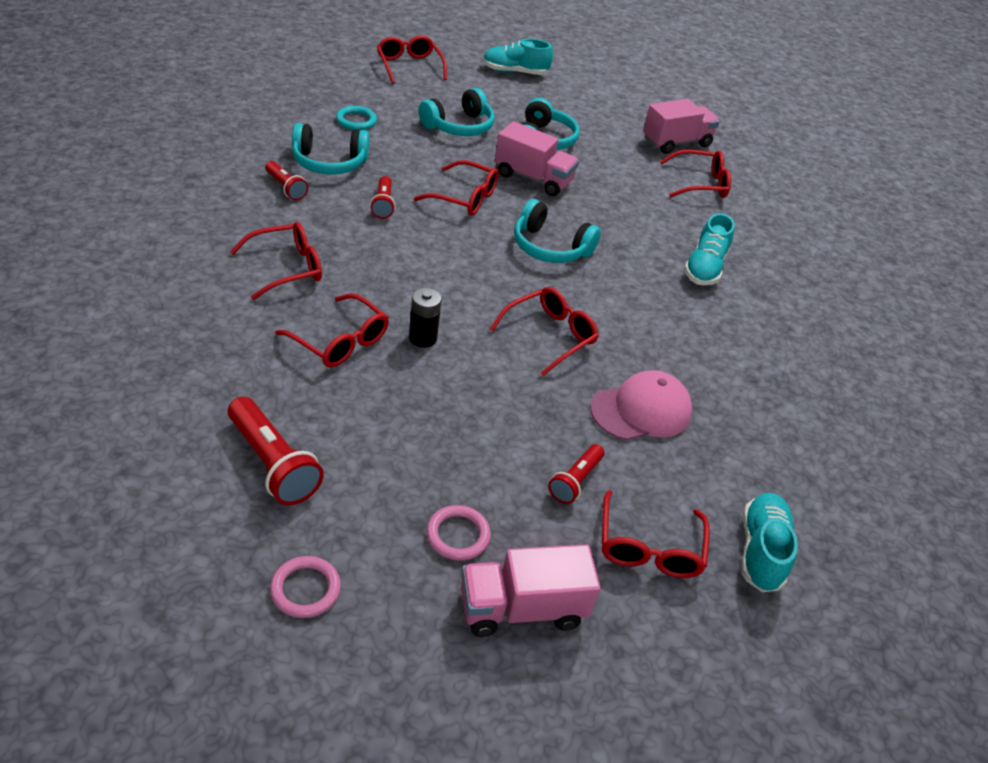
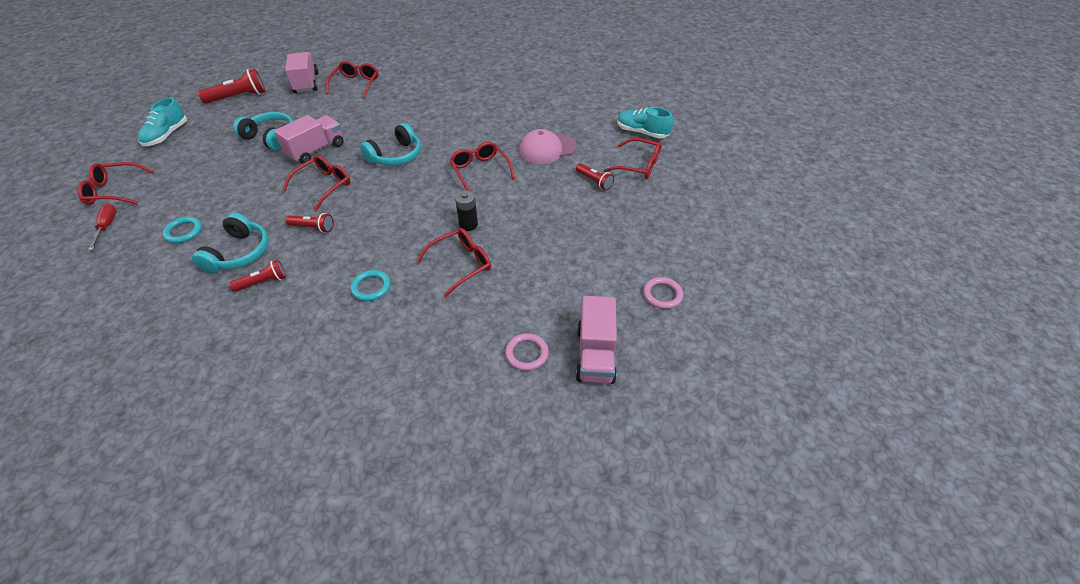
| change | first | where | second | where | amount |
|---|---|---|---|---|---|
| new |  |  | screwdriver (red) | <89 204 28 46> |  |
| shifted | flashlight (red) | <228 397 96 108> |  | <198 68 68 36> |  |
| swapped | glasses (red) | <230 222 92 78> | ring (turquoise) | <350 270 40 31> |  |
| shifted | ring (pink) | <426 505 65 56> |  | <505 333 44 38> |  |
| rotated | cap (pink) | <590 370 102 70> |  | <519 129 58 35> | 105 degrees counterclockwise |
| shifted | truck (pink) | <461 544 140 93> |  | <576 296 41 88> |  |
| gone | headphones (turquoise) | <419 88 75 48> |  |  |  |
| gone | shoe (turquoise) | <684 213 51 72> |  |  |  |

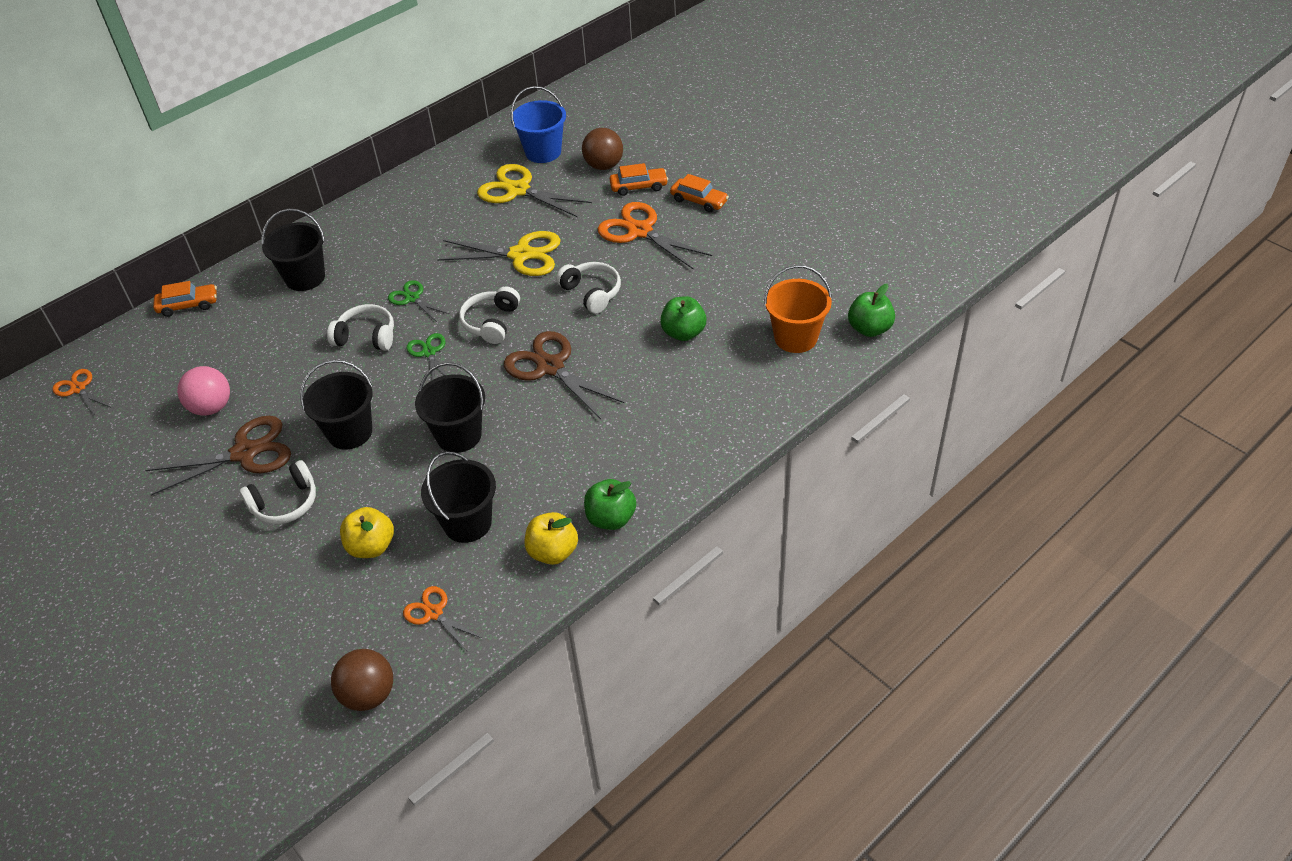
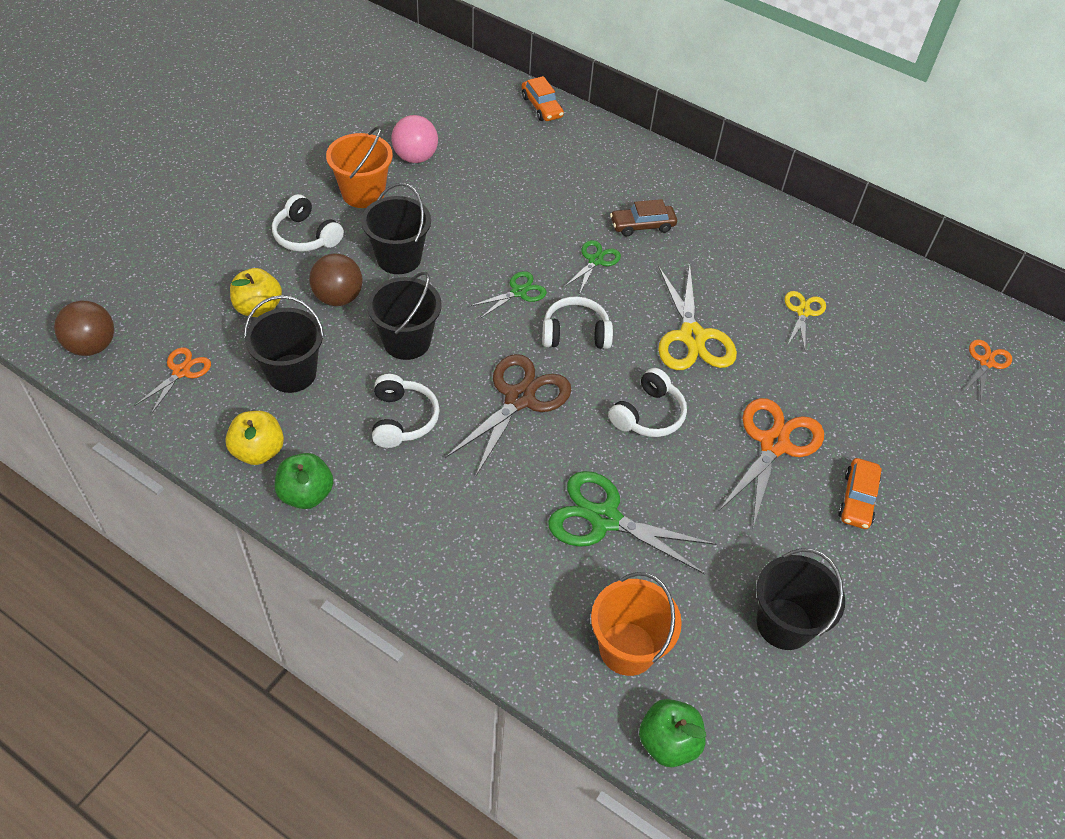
| change | first | where | second | where | amount |
|---|---|---|---|---|---|
| shifted | ball (brown) | <582 128 41 42> |  | <309 253 54 53> |  |
| swapped | scissors (brown) | <145 416 146 80> | bucket (orange) | <326 126 67 82> |  |
| shifted | headphones (white) | <327 304 67 47> |  | <372 374 67 74> |  |
| swapped | apple (green) | <660 296 46 45> | scissors (green) | <548 471 168 104> |  |
| new |  |  | car (brown) | <610 199 67 37> |  |
| shifted | bucket (black) | <261 209 64 82> |  | <756 548 89 102> |  |
| scaled | scissors (yellow) | <477 164 115 53> |  | <785 291 41 58> | x0.55 |
| shifted | scissors (orange) | <52 369 58 47> |  | <963 339 49 63> |  |
| gone | bucket (blue) | <511 86 55 77> |  |  |  |
| gone | car (orange) | <610 163 58 33> |  |  |  |

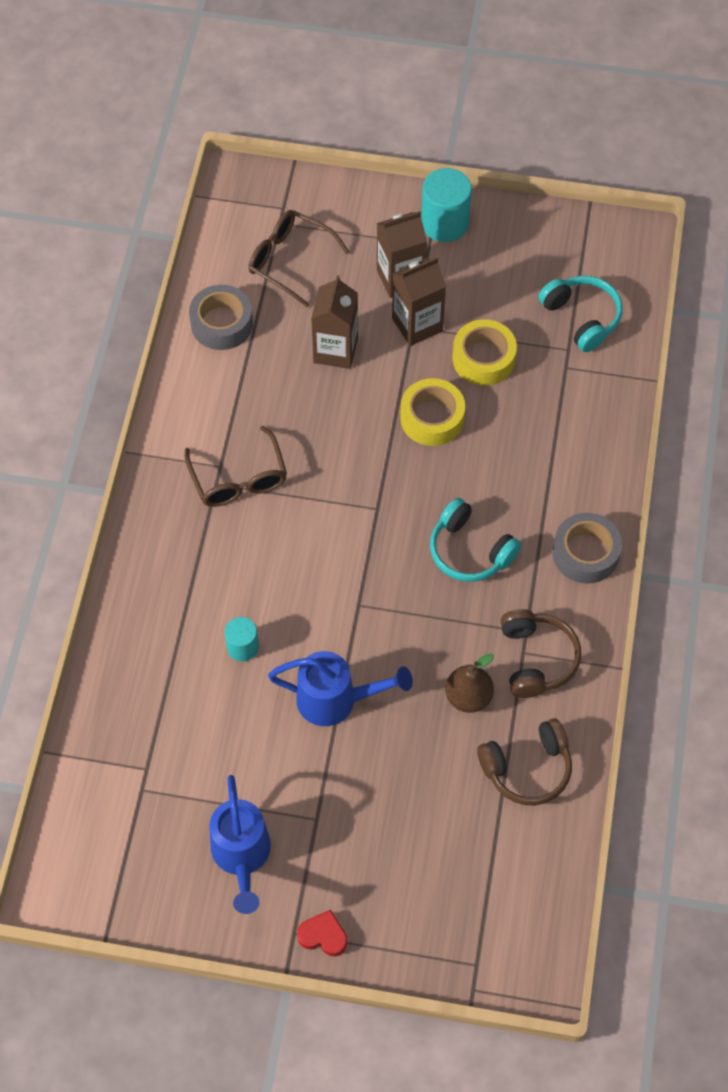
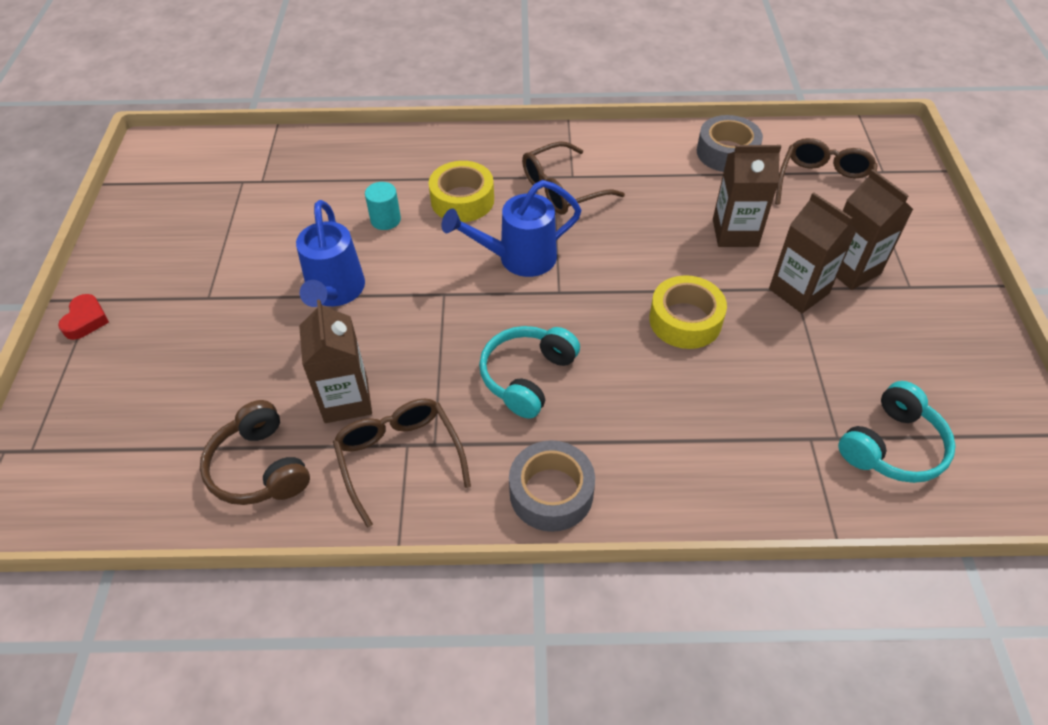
| change | first | where | second | where | amount |
|---|---|---|---|---|---|
| swapped | pear (brown) | <445 653 49 60> | carton (brown) | <299 300 73 123> |  |
| swapped | headphones (brown) | <500 609 81 89> | glasses (brown) | <333 399 138 129> |  |
| shifted | tape (yellow) | <453 319 64 67> |  | <429 161 65 61> |  |
| shifted | watering can (blue) | <210 775 61 139> |  | <442 180 139 97> |  |
| gone | cylinder (turquoise) | <421 168 51 74> |  |  |  |

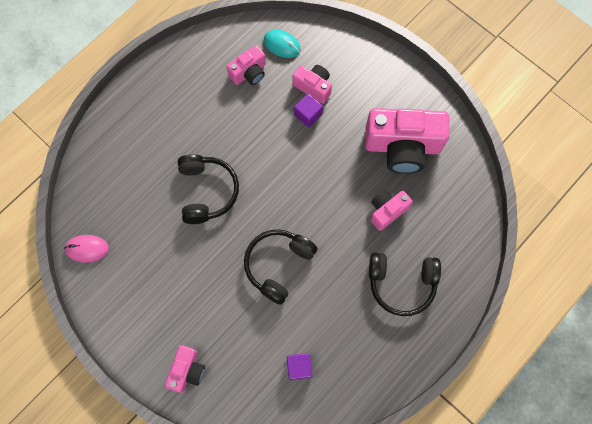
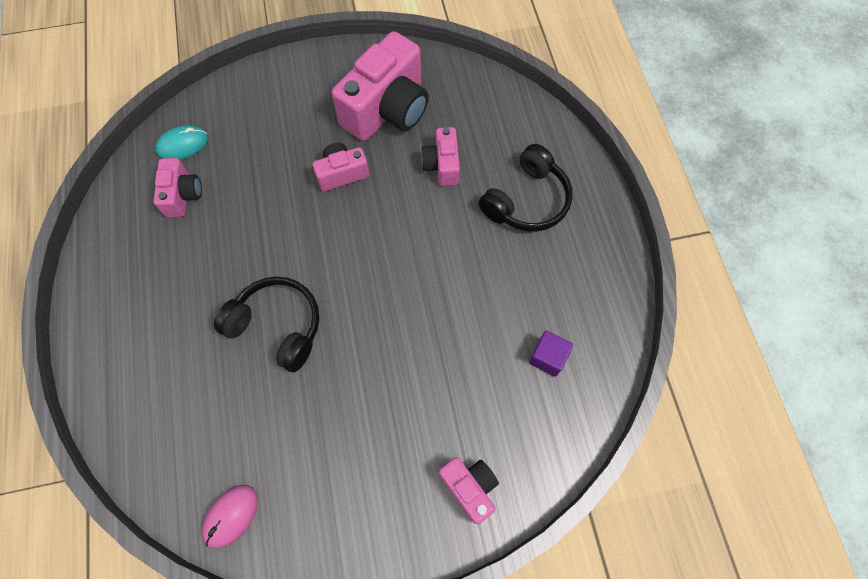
| change | first | where | second | where | amount |
|---|---|---|---|---|---|
| shifted | camera (pink) | <292 65 40 39> |  | <313 143 56 49> |  |
| gone | headphones (black) | <244 229 74 76> |  |  |  |
| gone | cube (purple) | <294 94 29 34> |  |  |  |

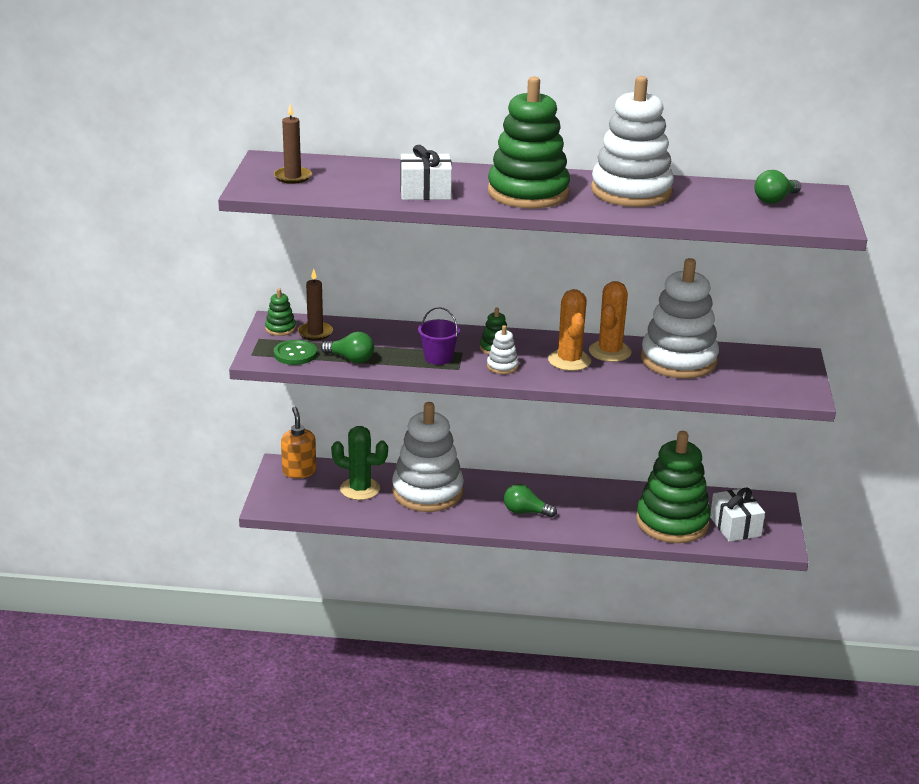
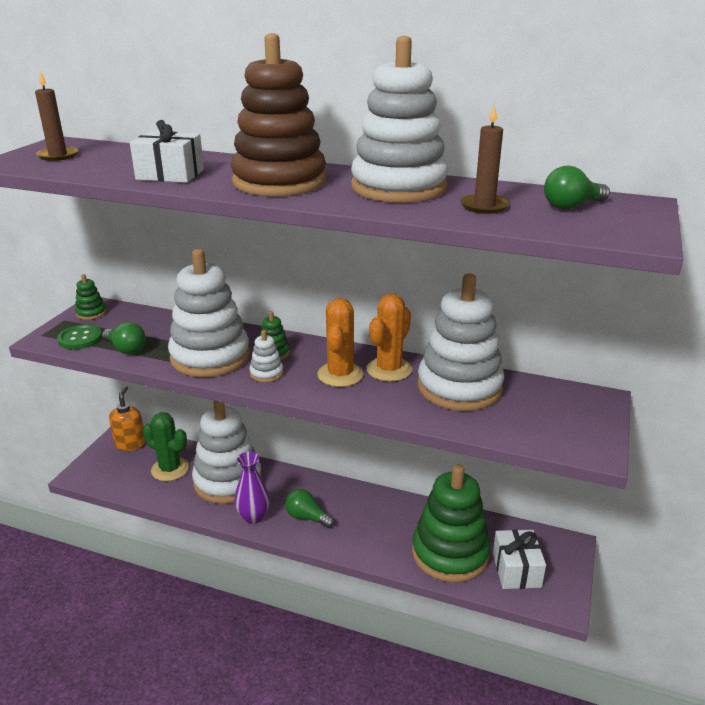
| change | first | where | second | where | amount |
|---|---|---|---|---|---|
| swapped | bucket (purple) | <418 307 42 58> | stacking toy (white) | <168 249 82 128> |  |
| repainted | stacking toy (green) | <488 76 82 132> | stacking toy (brown) | <231 33 95 163> |  |
| new |  |  | vase (purple) | <234 452 36 72> |  |
| shifted | candle (brown) | <298 269 35 71> |  | <460 104 50 110> |  |

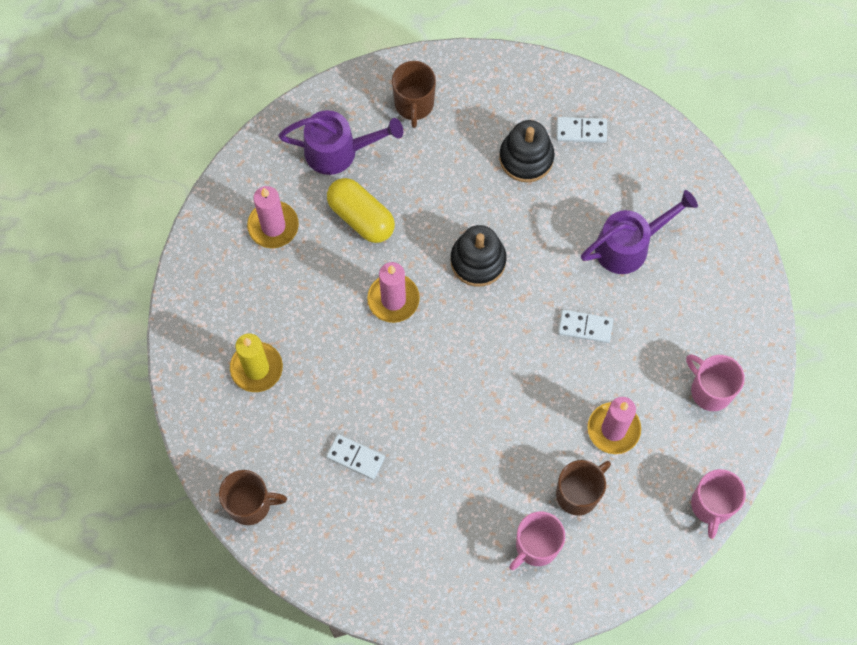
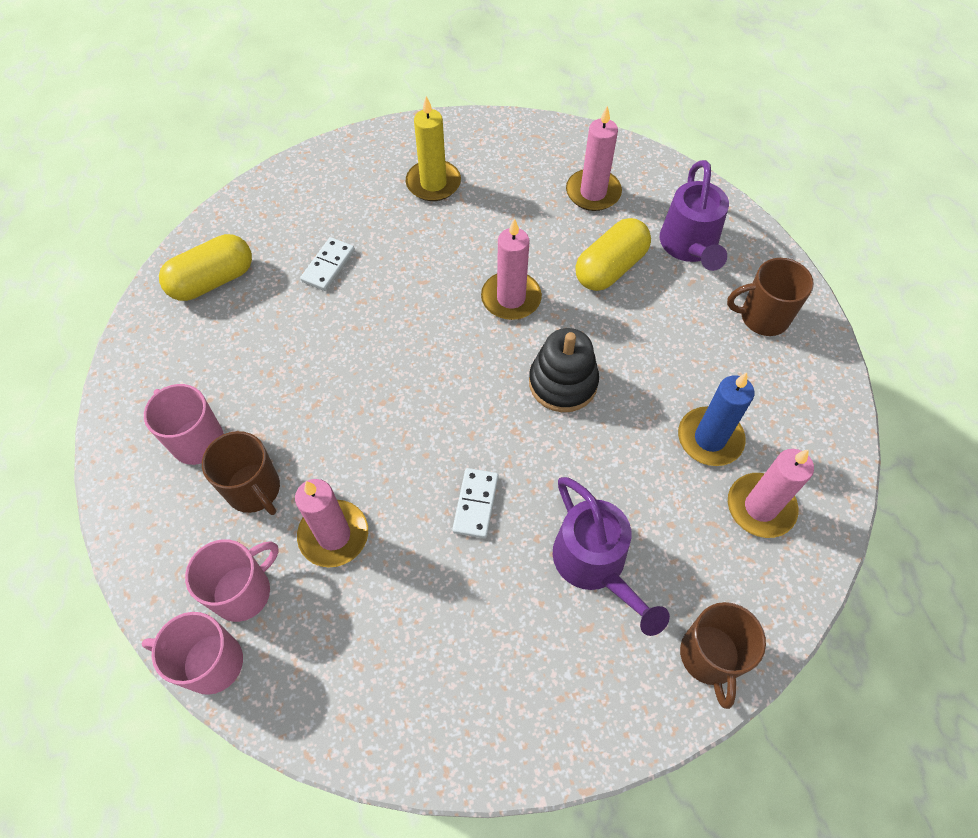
| change | first | where | second | where | amount |
|---|---|---|---|---|---|
| new |  |  | capsule (yellow) | <159 234 93 67> |  |
| shifted | mug (pink) | <686 354 59 57> |  | <185 539 94 83> |  |
| swapped | stacking toy (black) | <499 120 55 62> | candle (blue) | <678 373 77 93> |  |
| shifted | mug (brown) | <219 470 68 55> |  | <680 602 86 107> |  |
| swapped | domino (white) | <556 117 51 26> | candle (pink) | <728 449 86 89> |  |

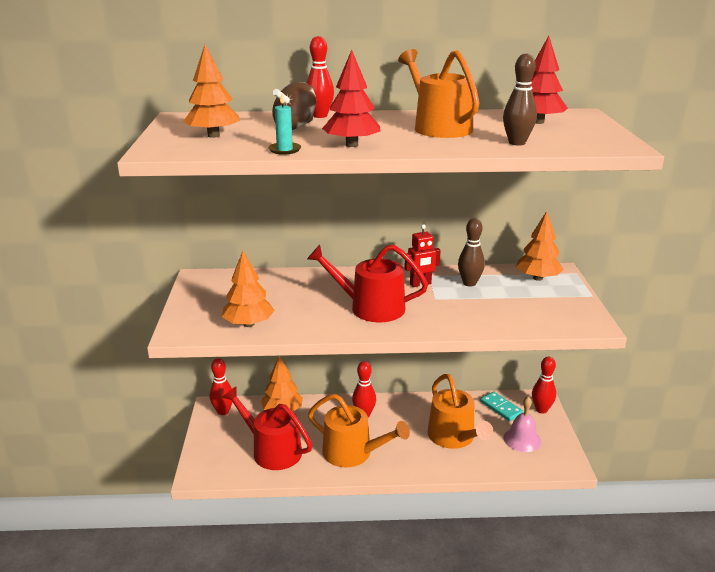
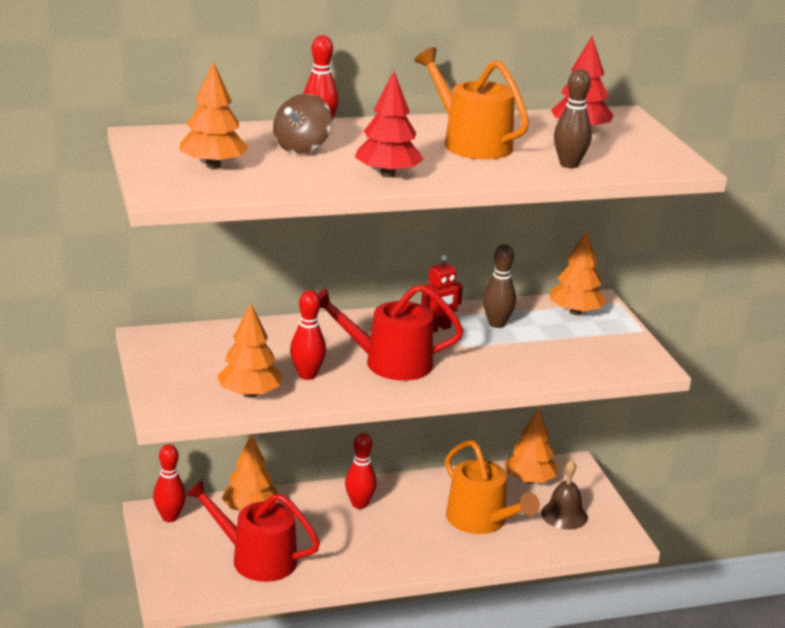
| change | first | where | second | where | amount |
|---|---|---|---|---|---|
| shifted | bowling pin (red) | <532 357 24 57> |  | <290 290 36 90> |  |
| swapped | domino (turquoise) | <480 392 43 29> | tree (orange) | <504 409 54 75> |  |
| repainted | bell (pink) | <504 397 37 55> | bell (brown) | <541 460 47 69> |  |
| gone | candle (turquoise) | <268 93 33 62> |  |  |  |
| gone | watering can (orange) | <308 394 102 73> |  |  |  |

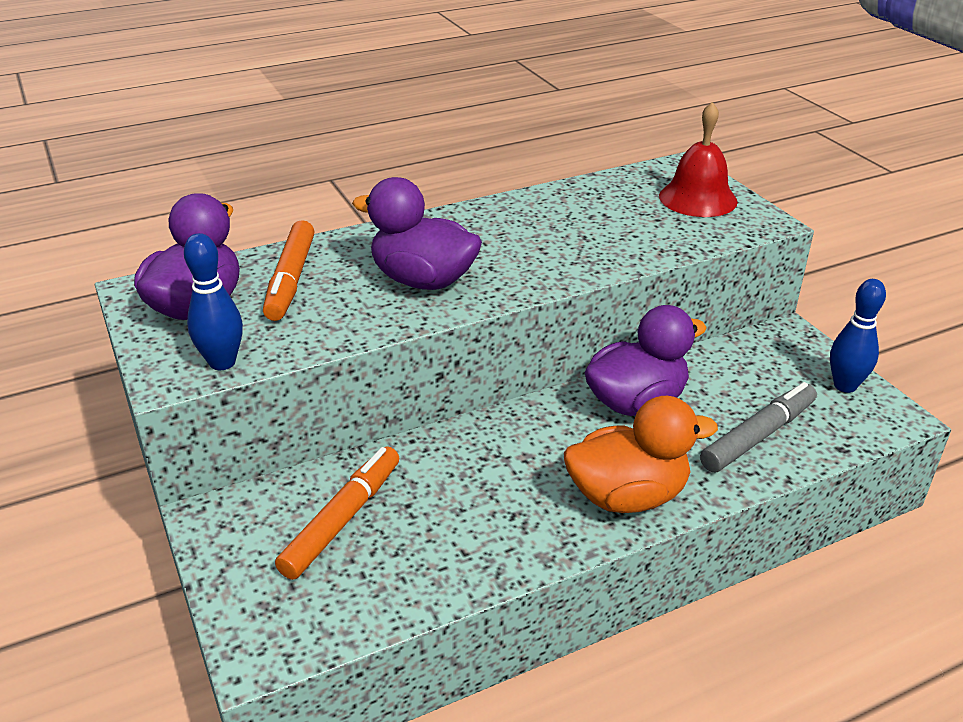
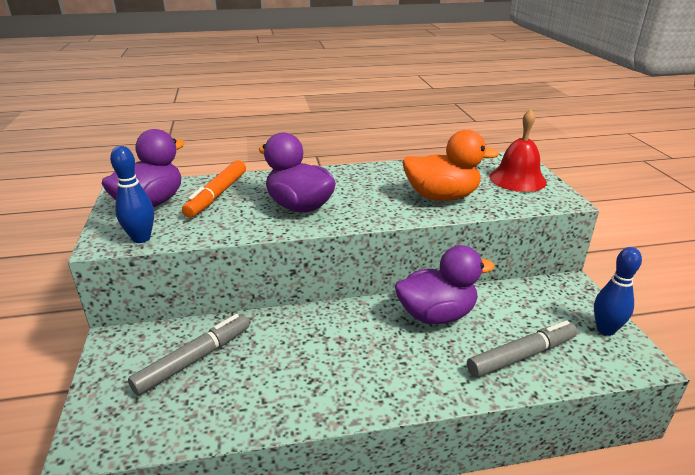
| change | first | where | second | where | amount |
|---|---|---|---|---|---|
| repainted | marker (orange) | <275 446 124 134> | marker (grey) | <128 314 122 82> |  |
| shifted | duck (orange) | <564 396 154 117> |  | <402 130 97 71> |  |

